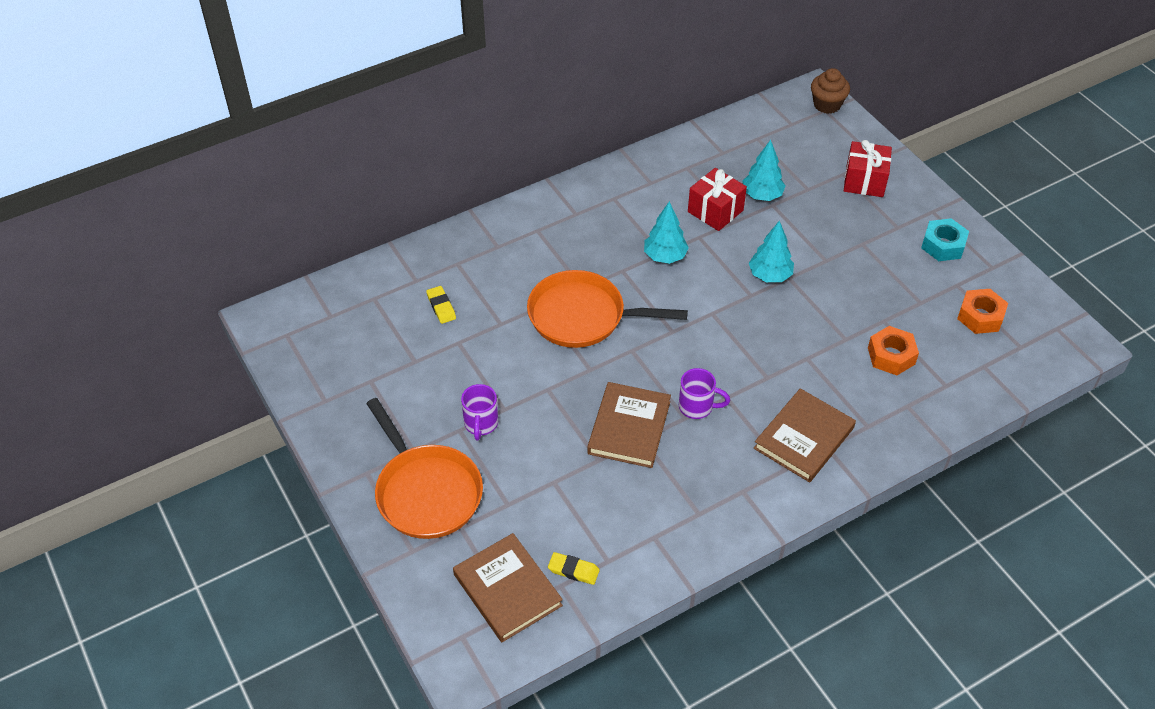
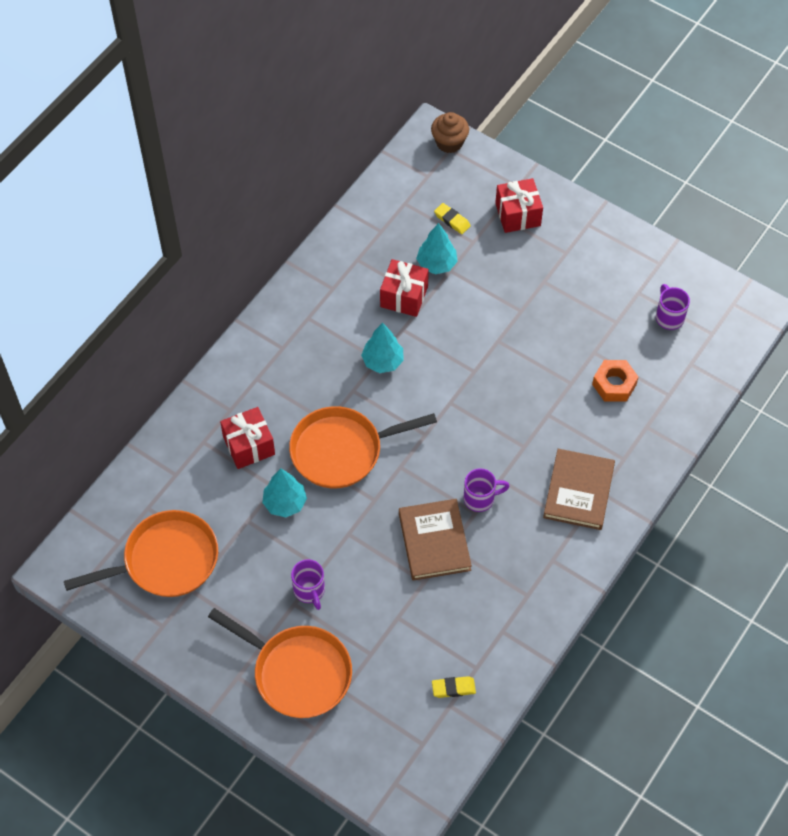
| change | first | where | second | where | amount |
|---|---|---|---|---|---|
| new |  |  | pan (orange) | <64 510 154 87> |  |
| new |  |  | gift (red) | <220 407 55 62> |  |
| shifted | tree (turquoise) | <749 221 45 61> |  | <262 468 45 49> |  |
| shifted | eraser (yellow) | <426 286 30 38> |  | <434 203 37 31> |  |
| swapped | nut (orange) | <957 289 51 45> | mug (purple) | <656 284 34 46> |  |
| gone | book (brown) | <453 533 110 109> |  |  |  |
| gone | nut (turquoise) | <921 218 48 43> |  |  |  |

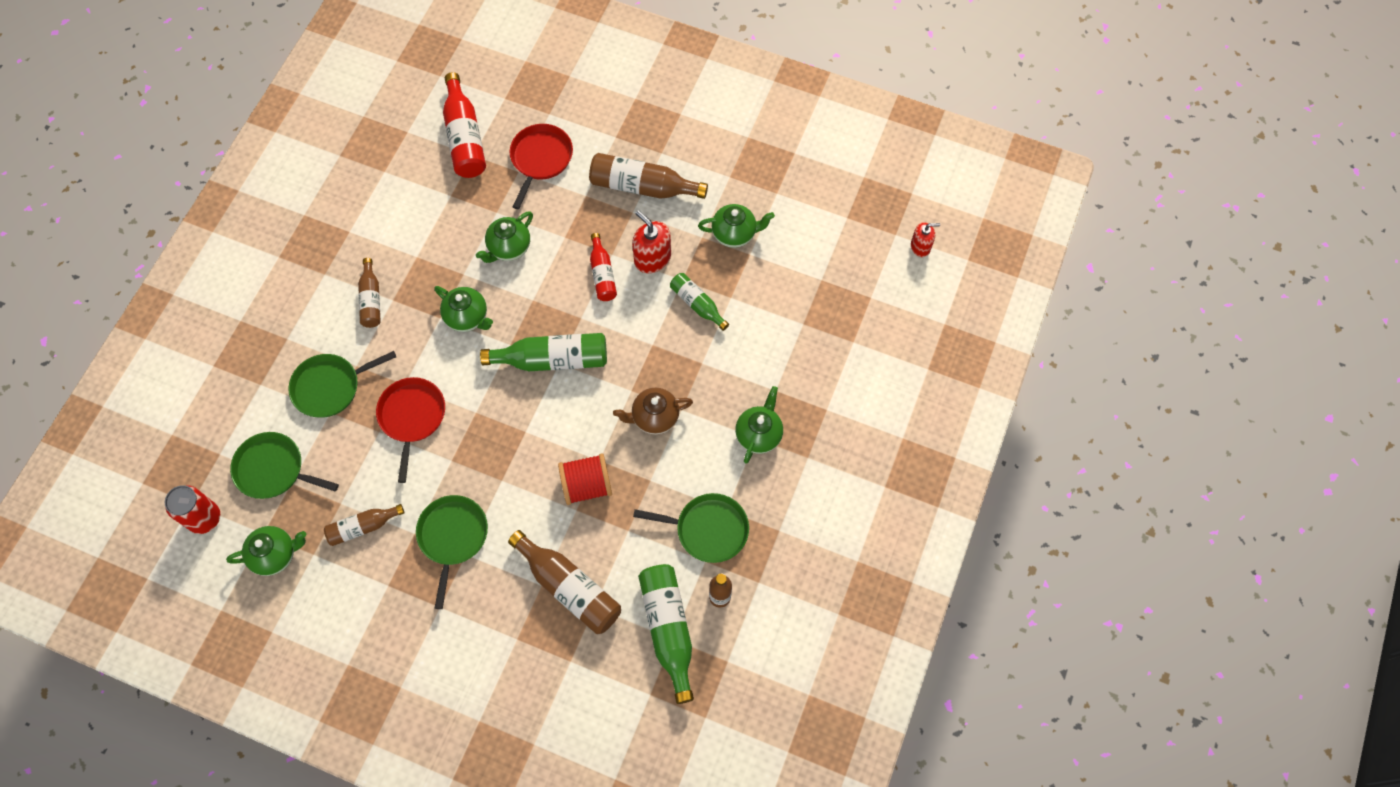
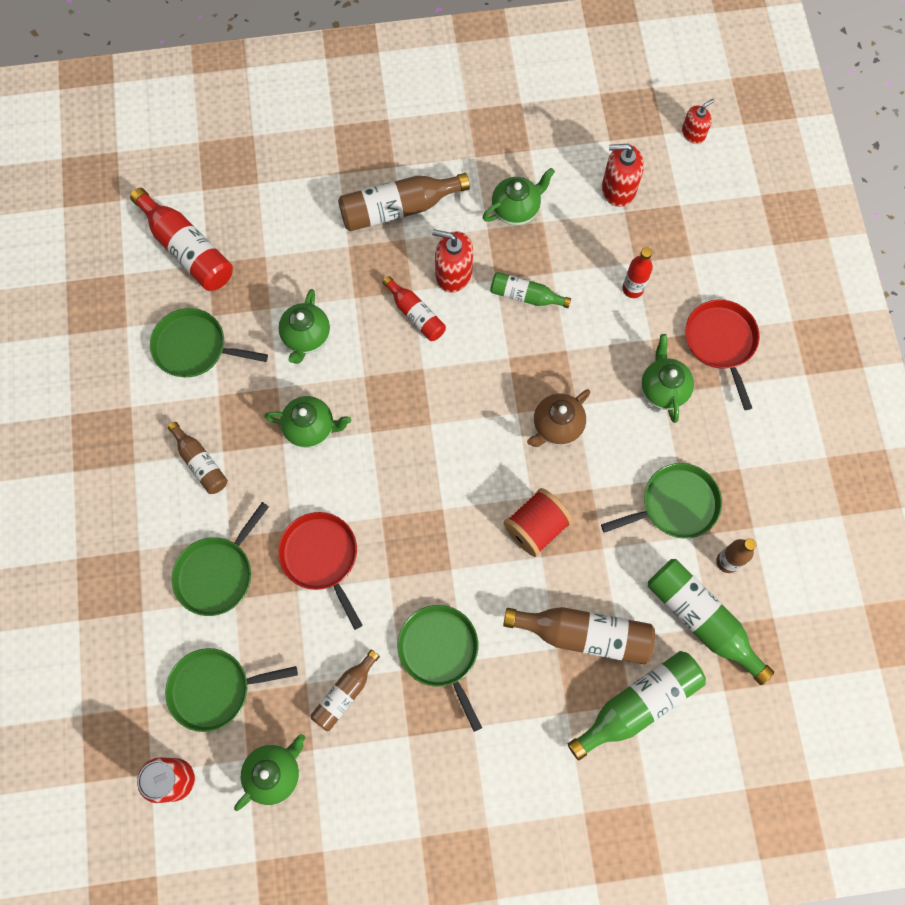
| change | first | where | second | where | amount |
|---|---|---|---|---|---|
| new |  |  | pan (green) | <150 308 118 69> |  |
| shifted | bottle (green) | <480 333 127 38> |  | <568 651 138 109> |  |
| new |  |  | soap dispenser (red) | <602 144 42 63> |  |
| new |  |  | bottle (red) | <622 247 31 51> |  |
| shifted | pan (red) | <510 124 63 85> |  | <685 300 75 110> |  |

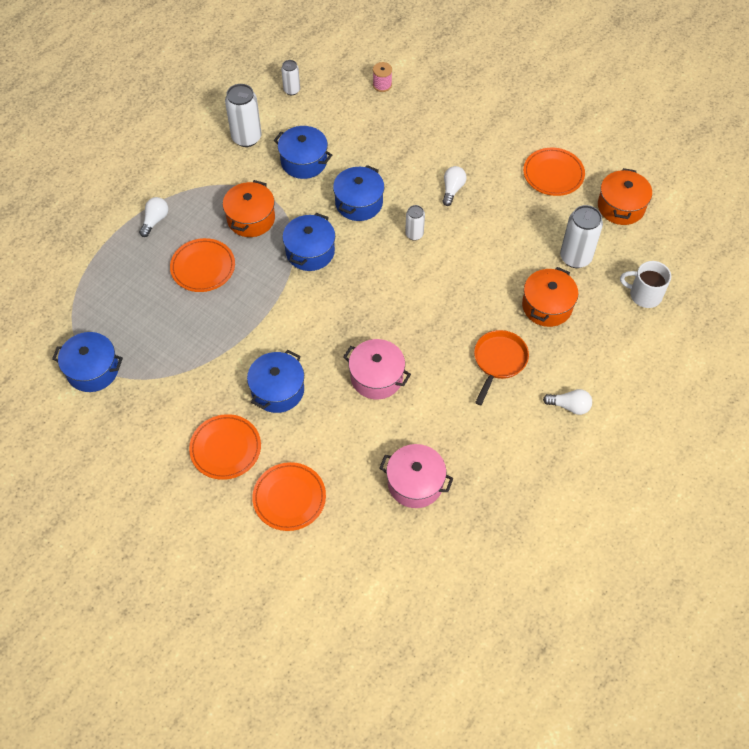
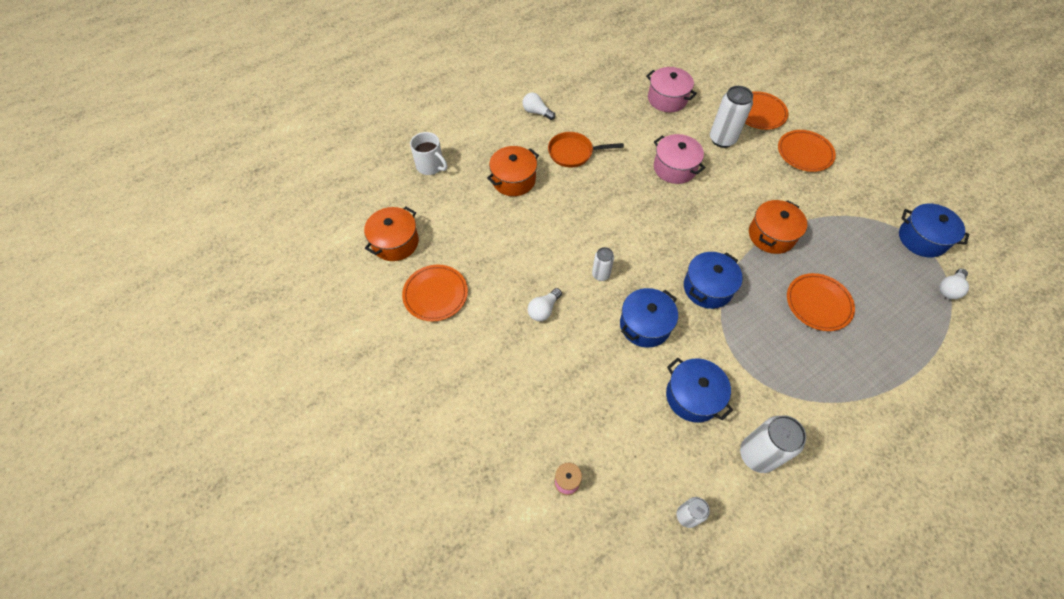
| change | first | where | second | where | amount |
|---|---|---|---|---|---|
| rotated | pan (orange) | <474 330 55 75> |  | <548 132 76 35> | 45 degrees clockwise |
| shifted | can (white) | <560 205 43 63> |  | <710 86 43 62> |  |
| shifted | pot (orange) | <223 180 52 57> |  | <749 200 58 54> |  |
| shifted | light bulb (white) | <139 197 29 40> |  | <939 269 30 30> |  |
| gone | pot (blue) | <247 350 57 63> |  |  |  |

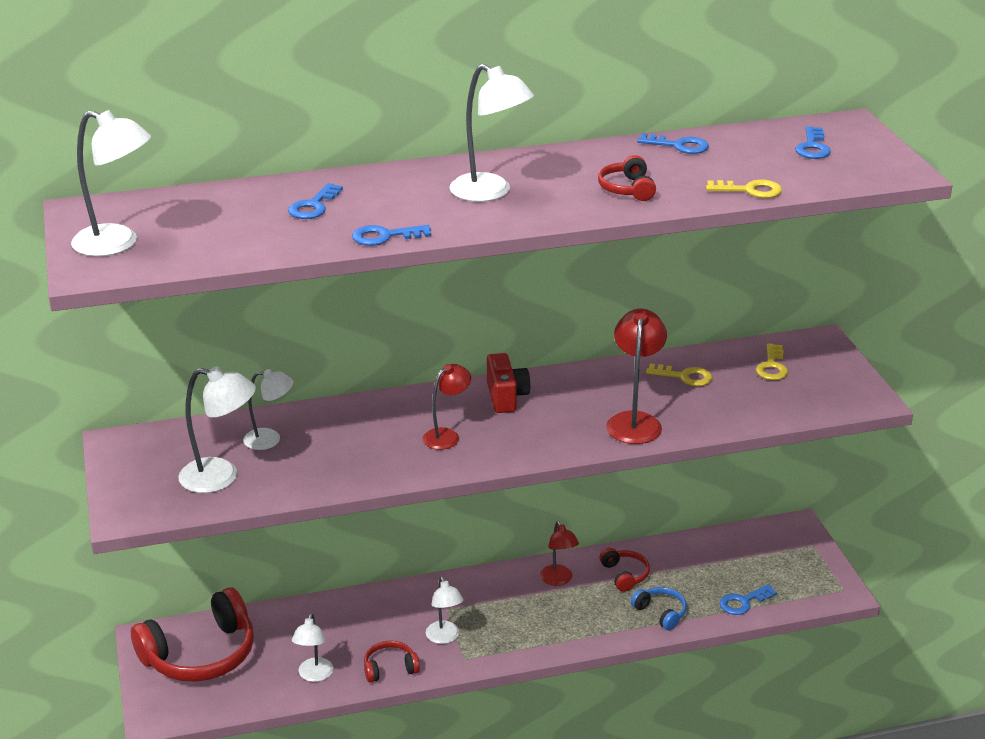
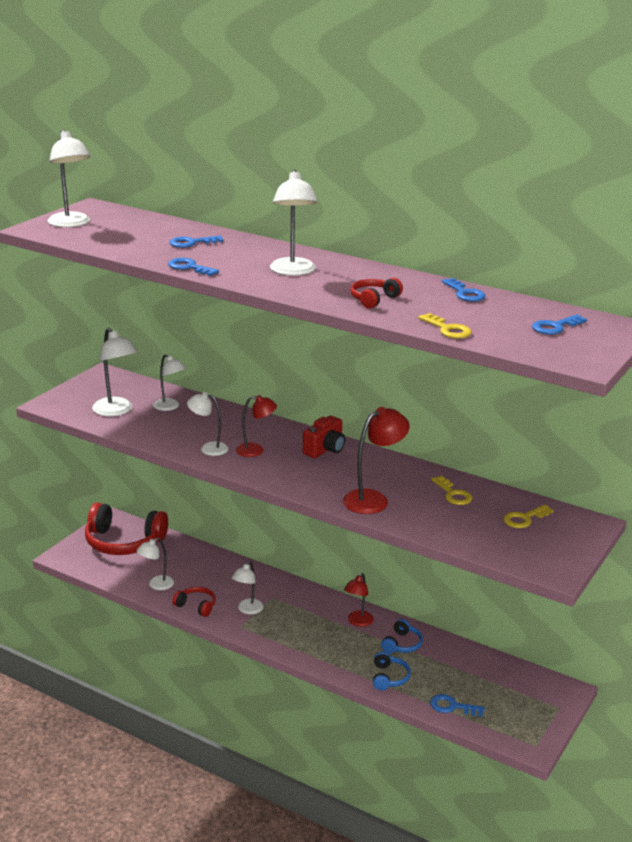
| change | first | where | second | where | amount |
|---|---|---|---|---|---|
| new |  |  | lamp (white) | <187 392 42 64> |  |
| repainted | headphones (red) | <599 548 51 44> | headphones (blue) | <381 619 42 34> |  |

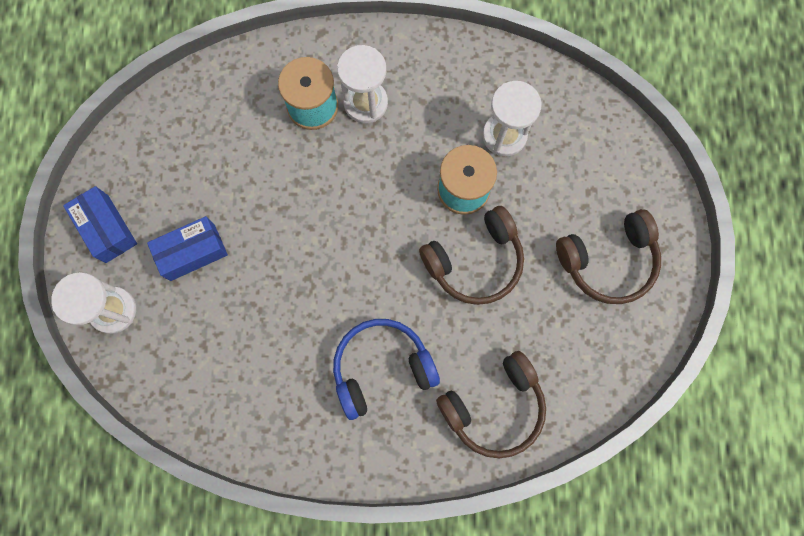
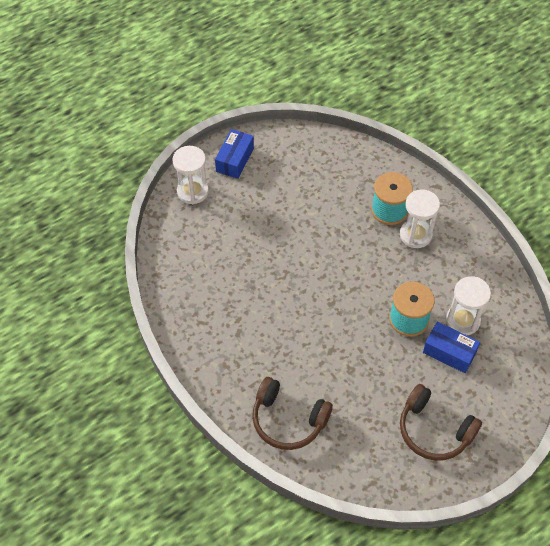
| change | first | where | second | where | amount |
|---|---|---|---|---|---|
| shifted | box (blue) | <147 216 81 65> |  | <423 322 57 51> |  |
| gone | headphones (blue) | <333 319 107 101> |  |  |  |
| gone | headphones (brown) | <419 206 105 99> |  |  |  |

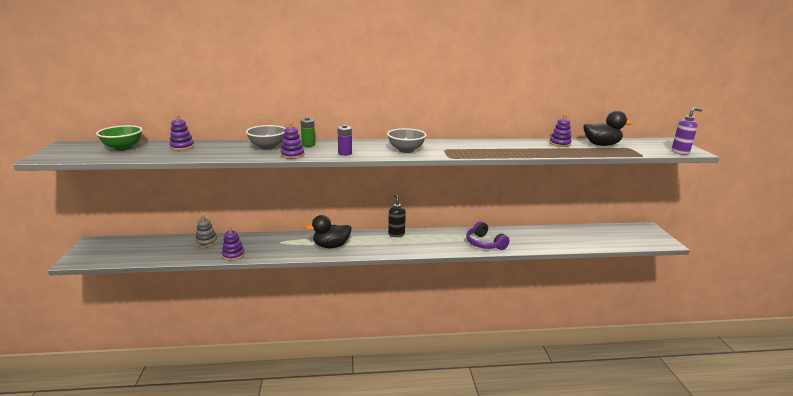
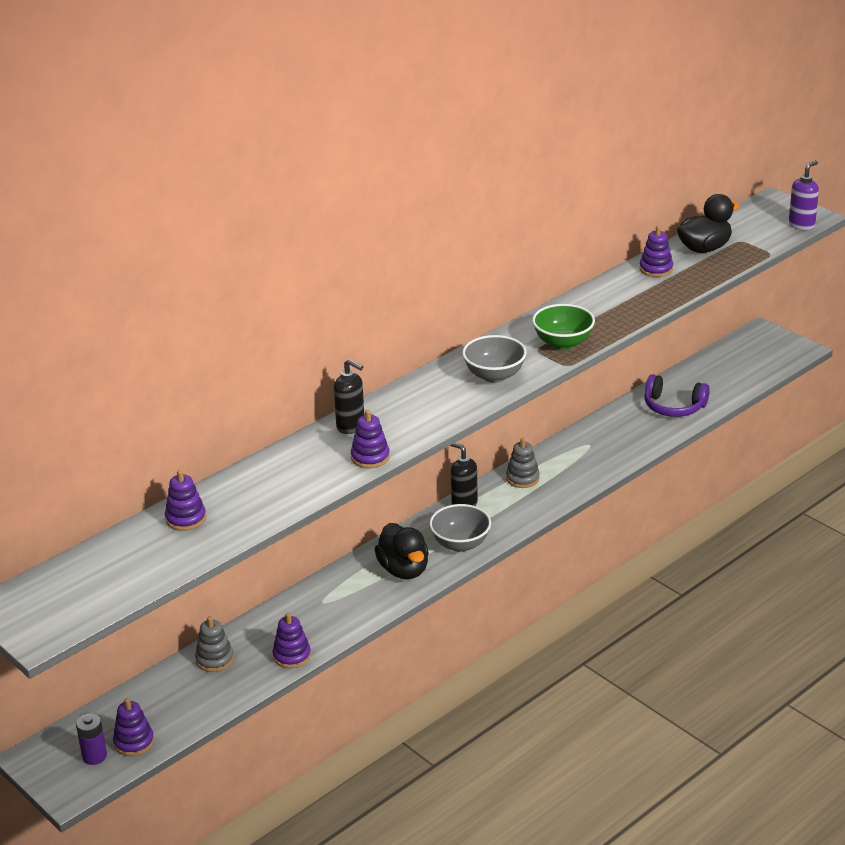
| change | first | where | second | where | amount |
|---|---|---|---|---|---|
| shifted | battery (purple) | <337 125 15 31> |  | <76 713 31 52> |  |
| new |  |  | stacking toy (purple) | <113 698 41 58> |  |
| swapped | battery (green) | <300 117 15 30> | soap dispenser (black) | <334 359 30 75> |  |
| rotated | duck (black) | <305 215 47 33> |  | <374 523 55 56> | 60 degrees counterclockwise |
| shifted | bowl (grey) | <246 125 39 25> |  | <429 504 62 48> |  |
| new |  |  | stacking toy (grey) | <506 438 34 50> |  |
| shifted | bowl (green) | <96 125 47 26> |  | <532 304 63 46> |  |
| shifted | headphones (purple) | <466 221 43 29> |  | <644 374 66 43> |  |

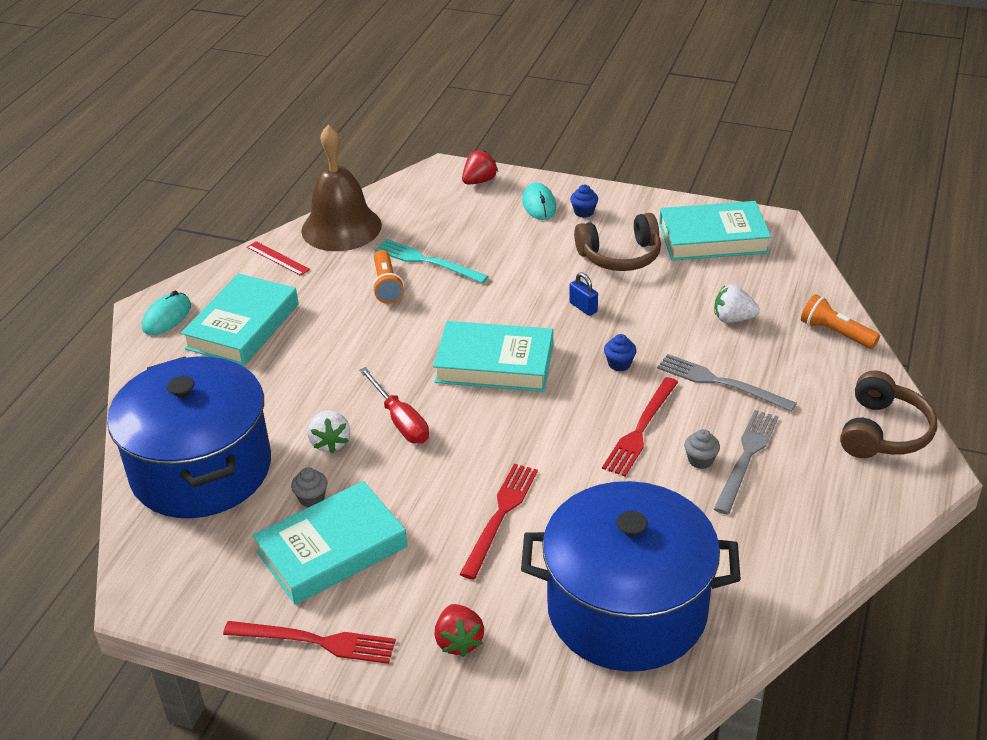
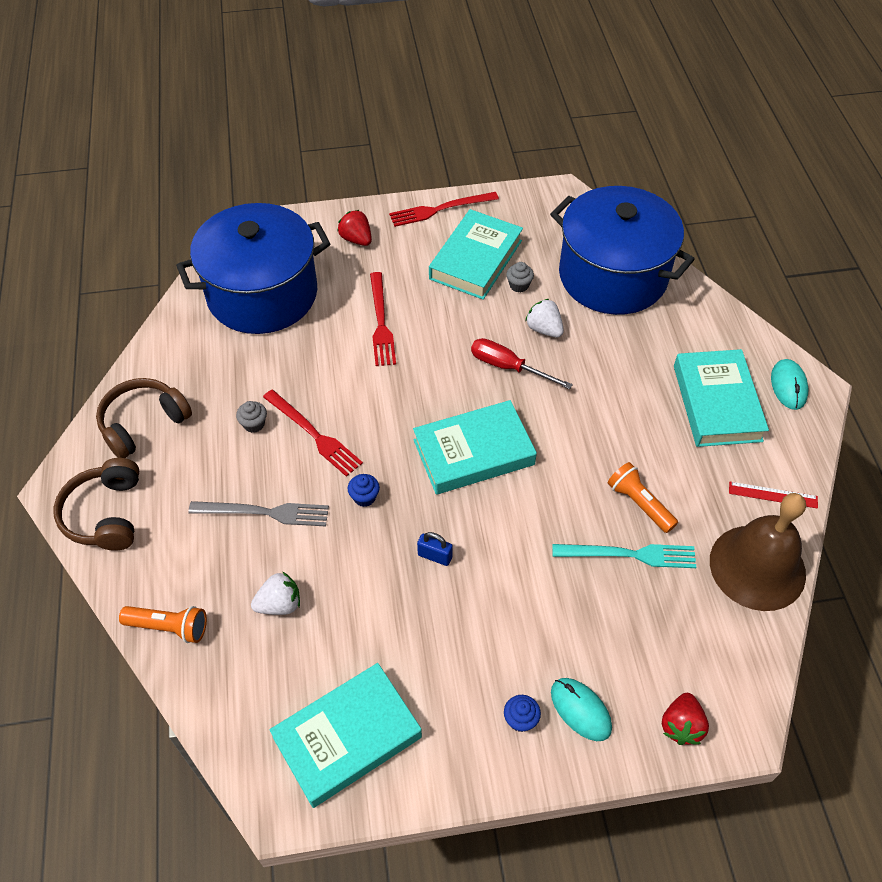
| change | first | where | second | where | amount |
|---|---|---|---|---|---|
| shifted | headphones (brown) | <574 213 87 58> |  | <96 378 96 80> |  |
| rotated | fork (red) | <602 377 76 99> |  | <263 390 100 87> | 135 degrees clockwise |
| gone | fork (grey) | <714 410 65 105> |  |  |  |

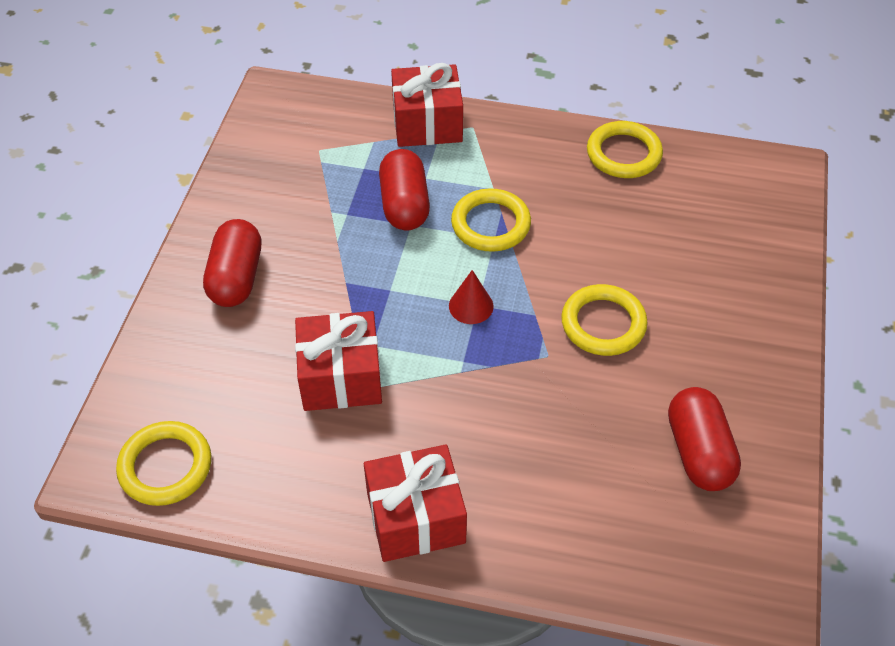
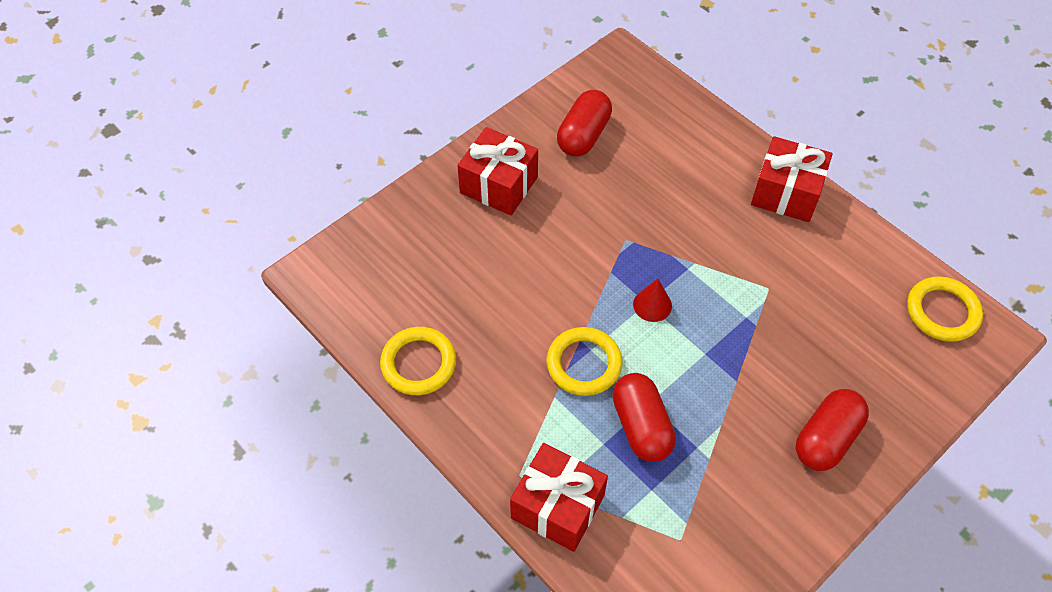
| change | first | where | second | where | amount |
|---|---|---|---|---|---|
| shifted | gift (red) | <295 311 87 100> |  | <457 127 81 89> |  |
| rotated | capsule (red) | <379 149 51 81> |  | <612 373 64 89> | 45 degrees counterclockwise |
| gone | ring (yellow) | <561 284 87 72> |  |  |  |

